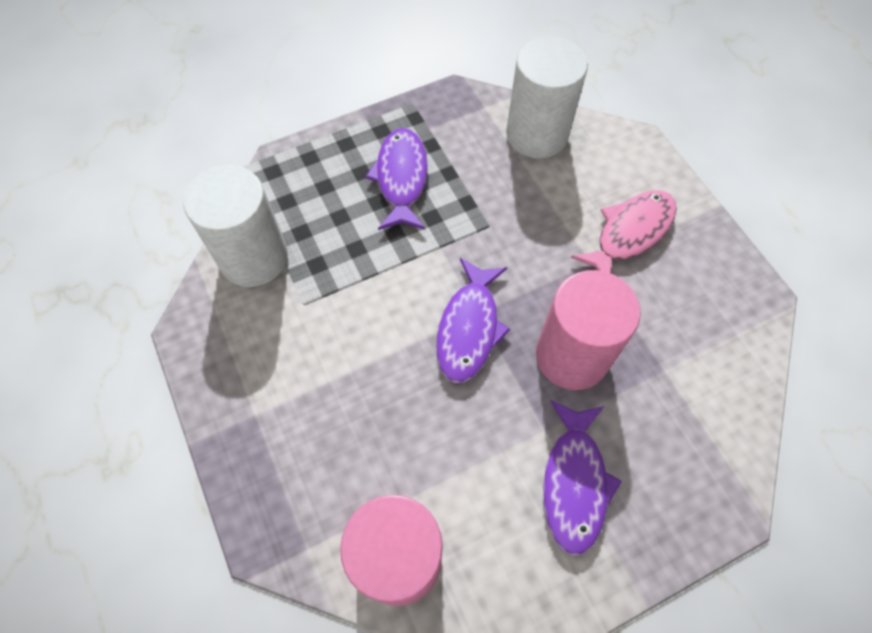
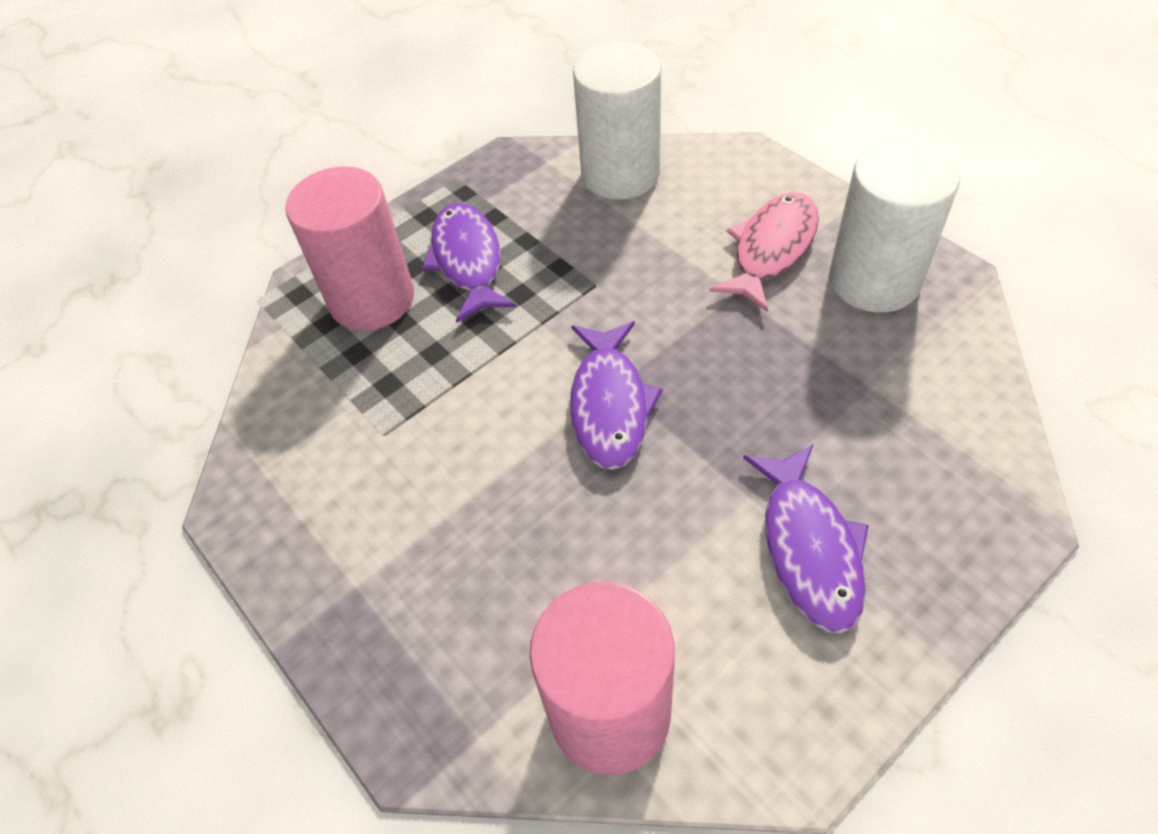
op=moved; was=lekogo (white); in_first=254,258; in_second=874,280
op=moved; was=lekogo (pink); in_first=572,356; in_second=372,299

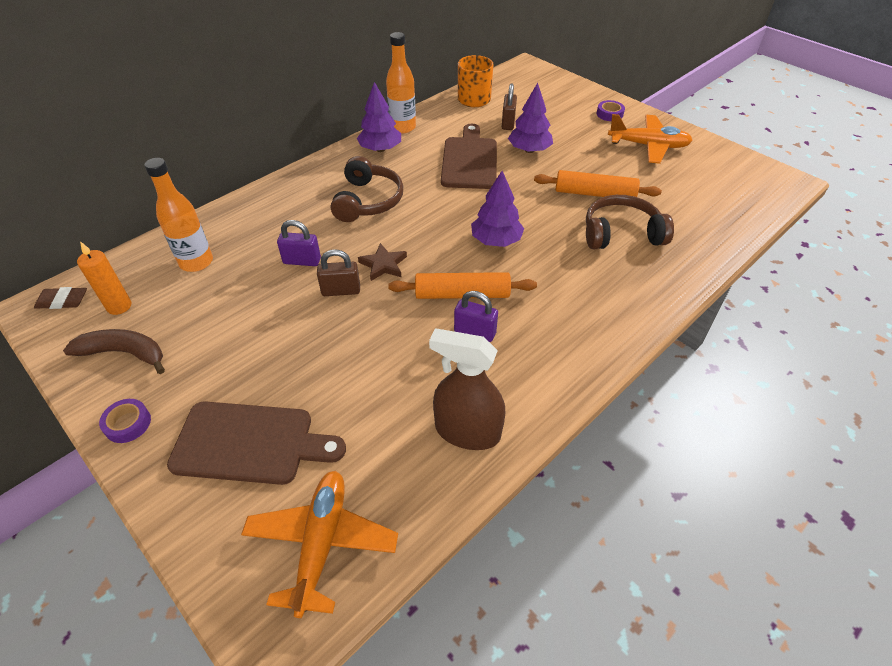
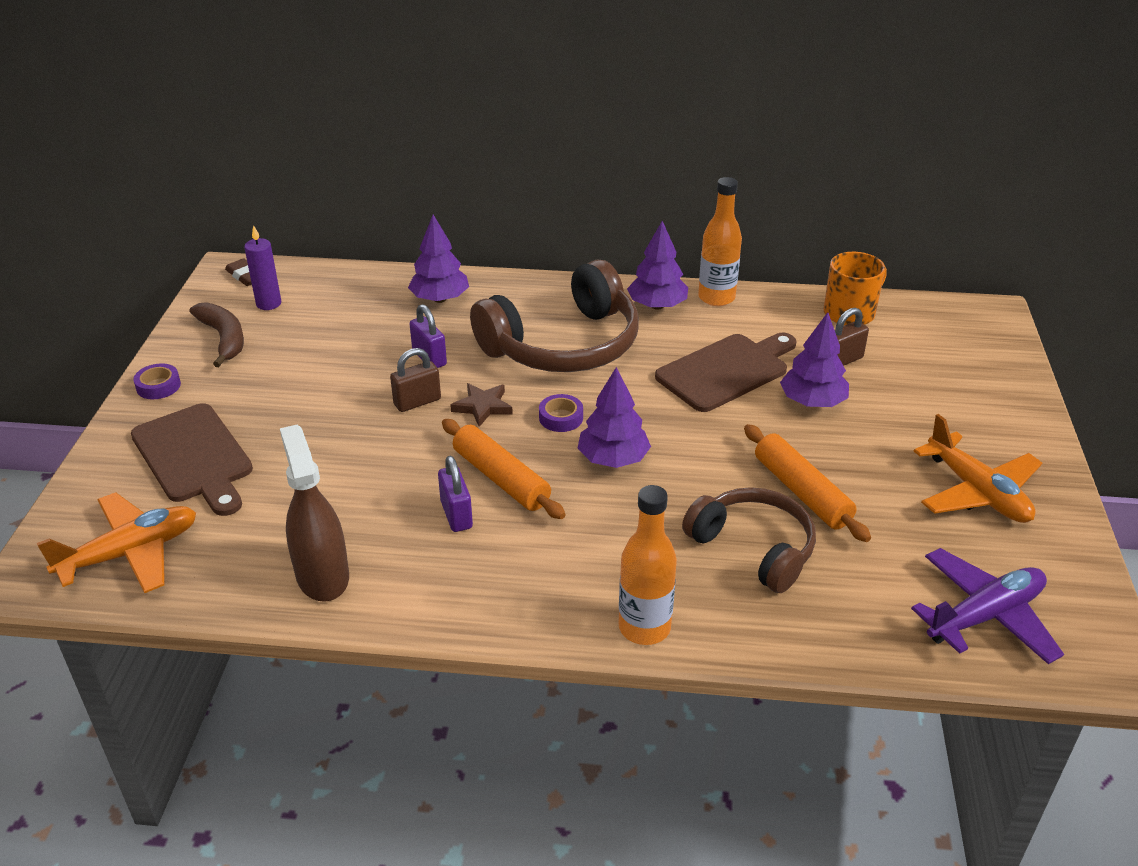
op=moved; was=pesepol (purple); in_first=609,114; in_second=561,418
op=resized; was=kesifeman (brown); in_first=368,201; in_second=563,345; ratio=1.57
op=moved; was=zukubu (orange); in_first=196,262; in_second=644,628
op=recoloured; was=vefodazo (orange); now=vefodazo (purple); in_first=119,306; in_second=268,304
op=turned; was=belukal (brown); in_first=341,290; in_second=417,402; clockwise=-75
op=added; now=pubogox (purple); in_second=440,299
op=added; now=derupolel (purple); in_second=985,616

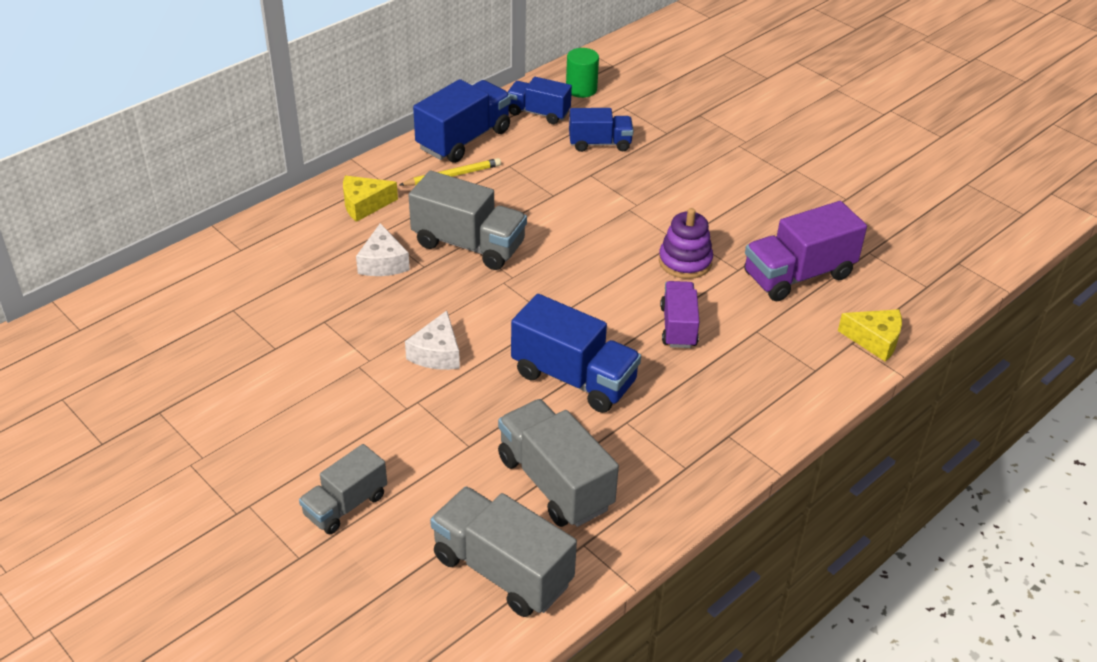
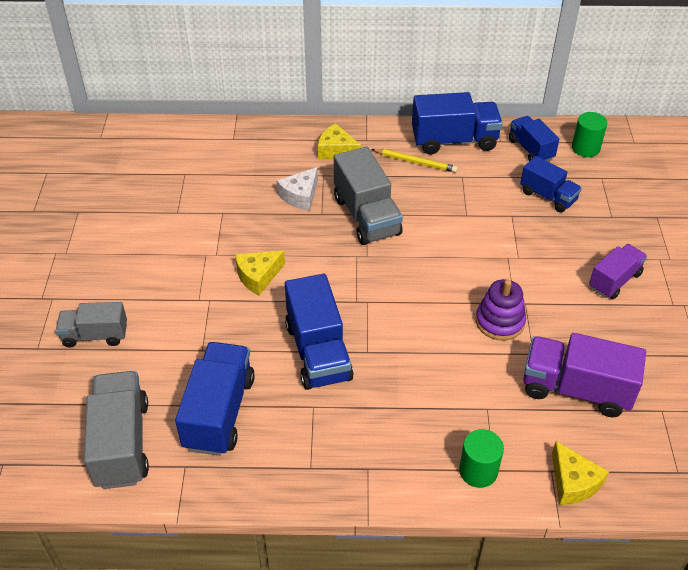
op=moved; was=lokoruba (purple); in_first=678,327; in_second=614,281
op=recoloured; was=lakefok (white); now=lakefok (yellow); in_first=437,353; in_second=258,276
op=recoloured; was=lokoruba (grey); now=lokoruba (blue); in_first=555,483; in_second=219,412
op=added; now=lekogo (green); in_second=478,471

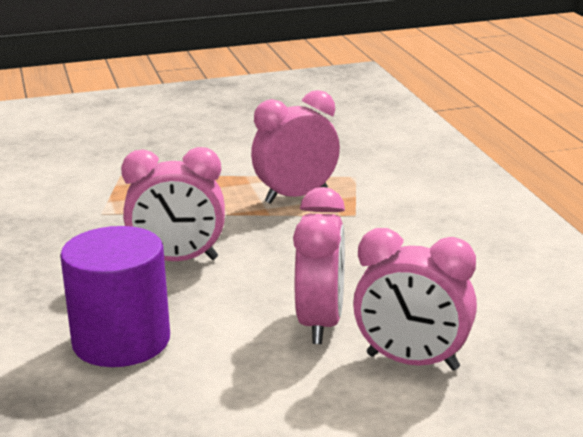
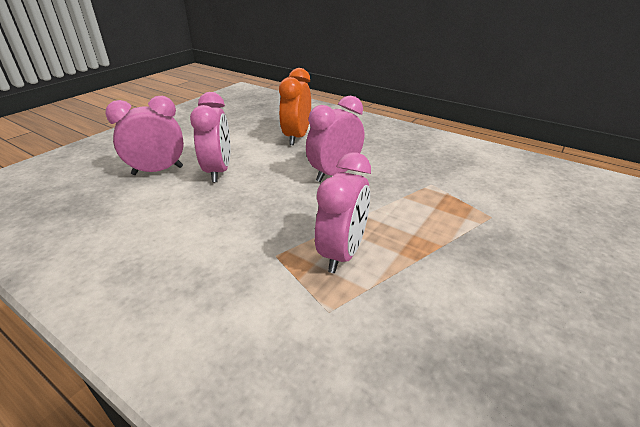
op=turned; was=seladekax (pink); in_first=321,324; in_second=218,171; clockwise=-150
op=replaced; was=lekogo (purple); now=seladekax (orange); in_first=121,341; in_second=296,137

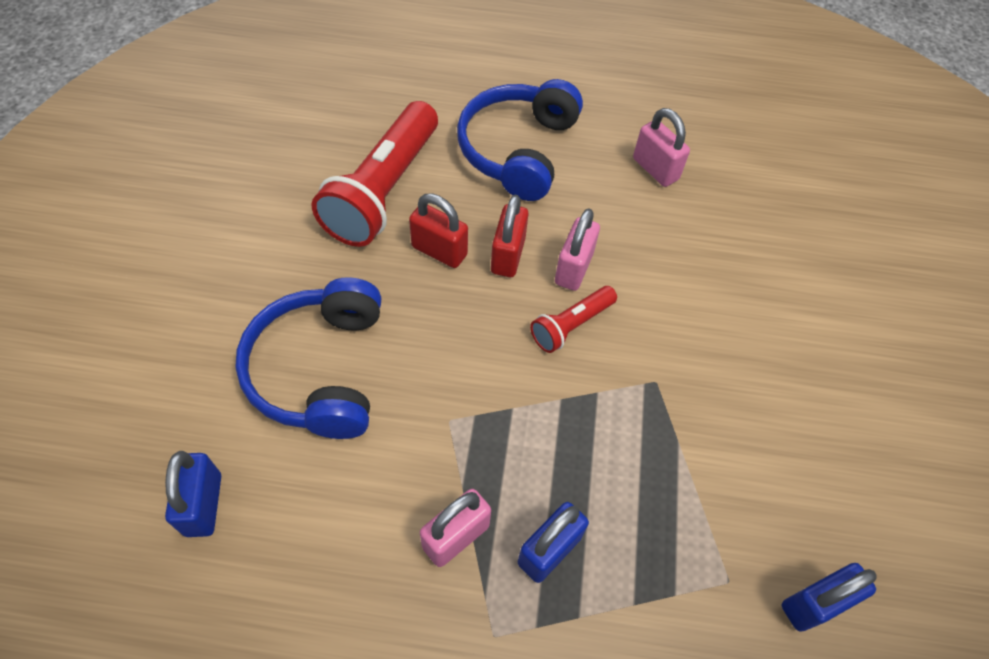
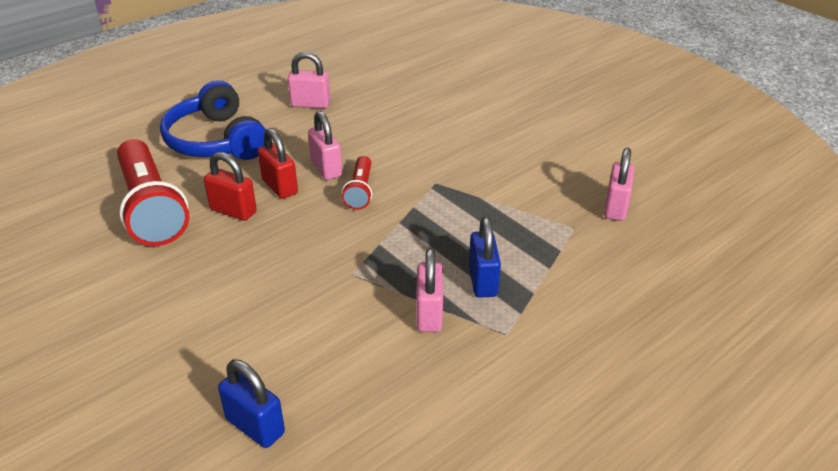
op=turned; was=belukal (red); in_first=439,251; in_second=233,211; clockwise=45
op=removed; was=kesifeman (blue); in_first=320,369
op=recoloured; was=belukal (blue); now=belukal (pink); in_first=814,603; in_second=615,207

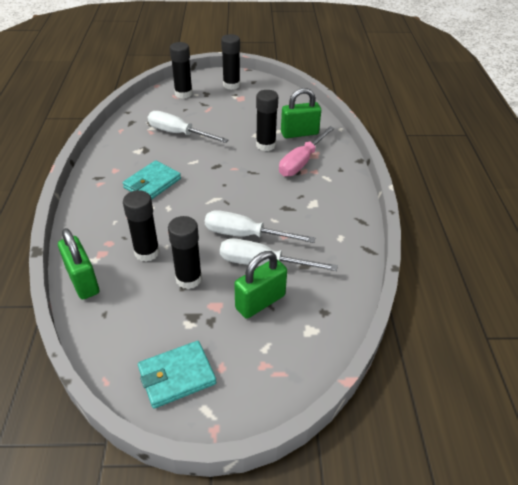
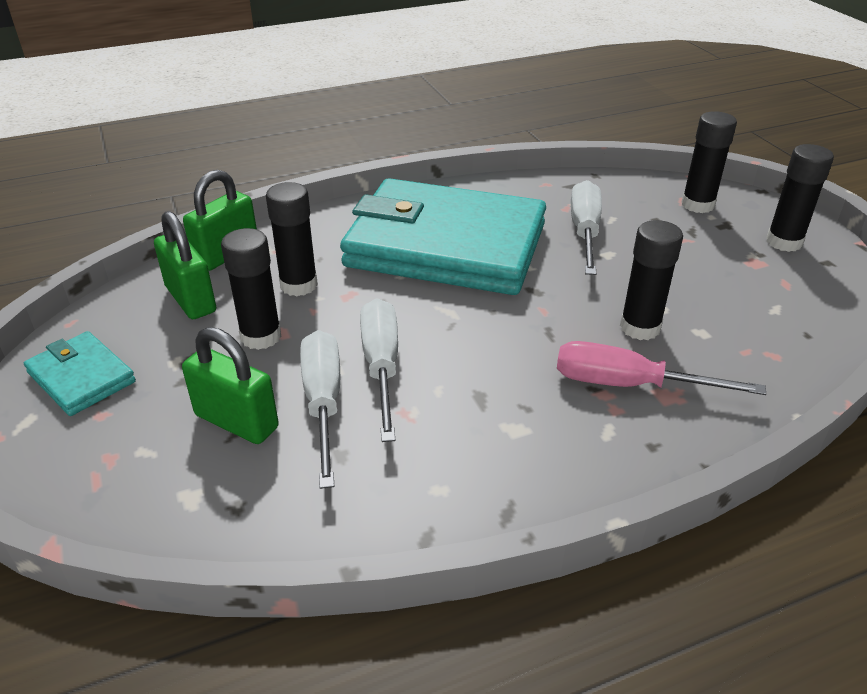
op=moved; was=belukal (green); in_first=299,133; in_second=191,299
op=resized; was=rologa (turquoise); in_first=152,183; in_second=446,245; ratio=2.34

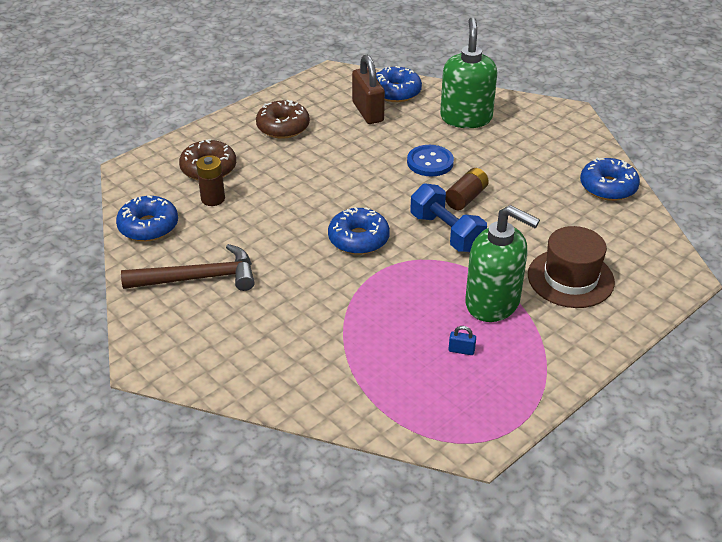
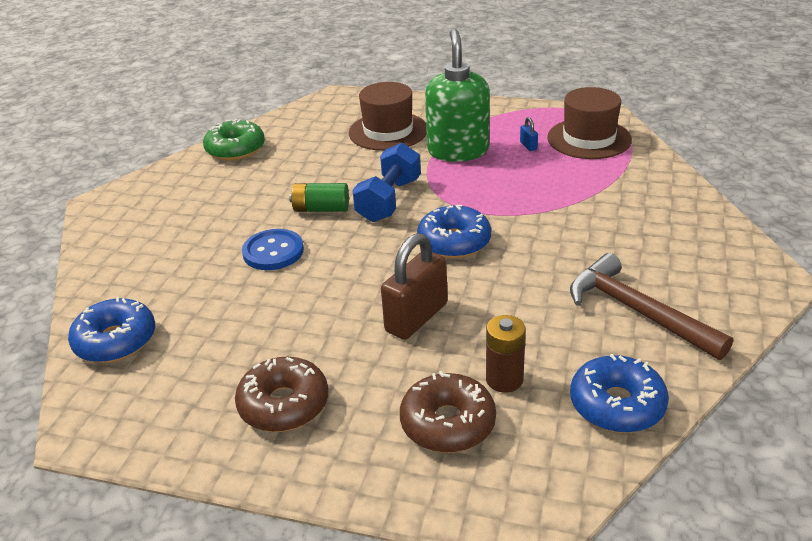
op=removed; was=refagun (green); in_first=466,118
op=moved; was=belukal (brown); in_first=367,112; in_second=416,317
op=recoloured; was=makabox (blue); now=makabox (green); in_first=608,187; in_second=235,149
op=recoloured; was=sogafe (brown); now=sogafe (green); in_first=466,198; in_second=321,209
op=added; now=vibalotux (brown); in_second=589,139

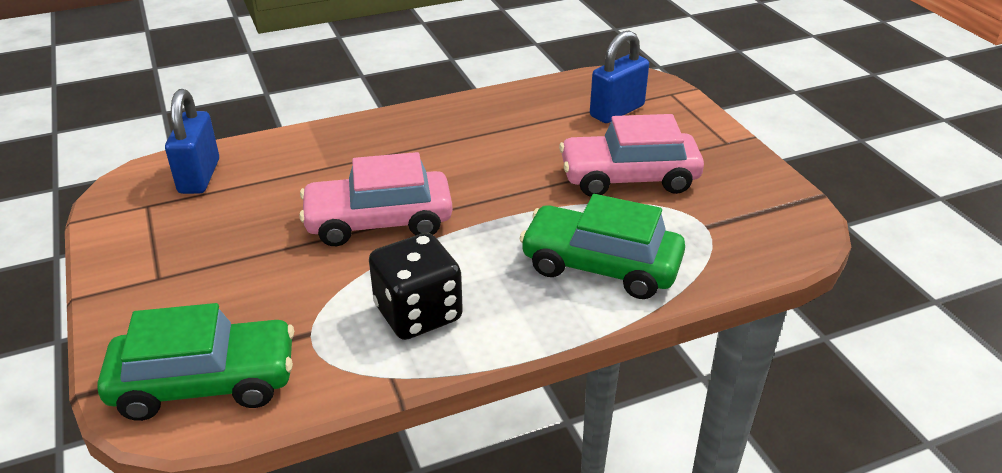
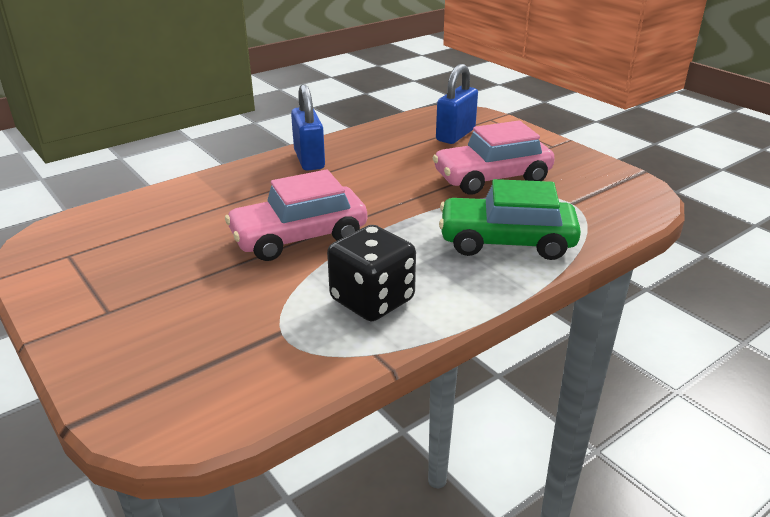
op=moved; was=belukal (blue); in_first=199,176; in_second=309,160
op=removed; was=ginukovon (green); in_first=205,382

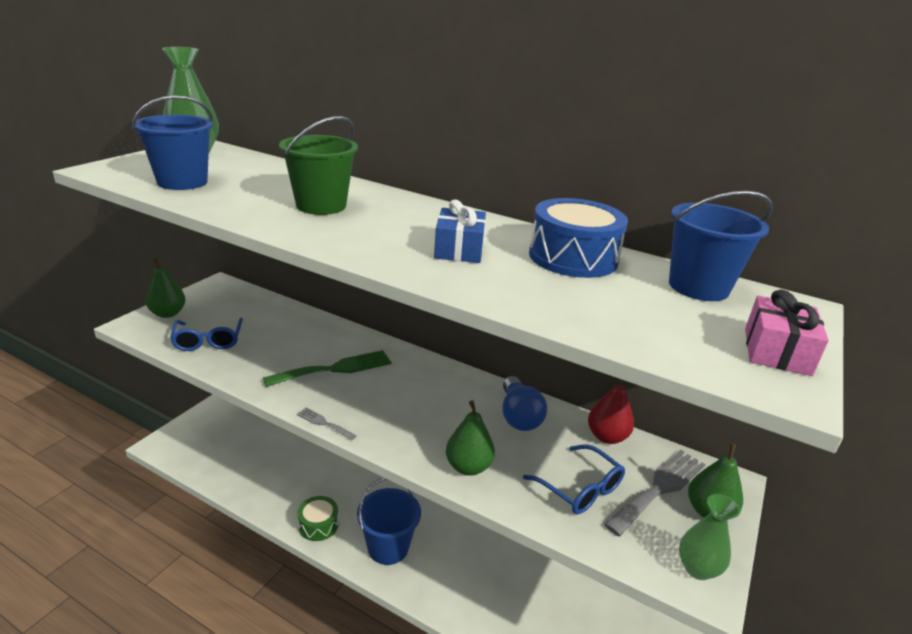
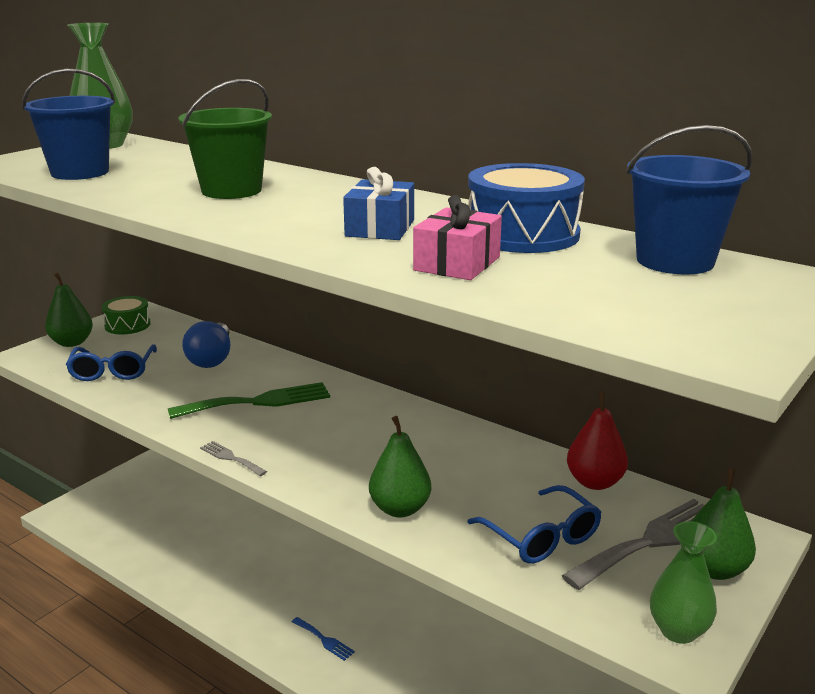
op=moved; was=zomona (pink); in_first=777,351; in_second=457,264
op=moved; was=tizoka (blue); in_first=518,416; in_second=211,358
op=replaced; was=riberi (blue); now=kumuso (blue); in_first=388,547; in_second=324,640
op=moved; was=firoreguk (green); in_first=318,525; in_second=127,325

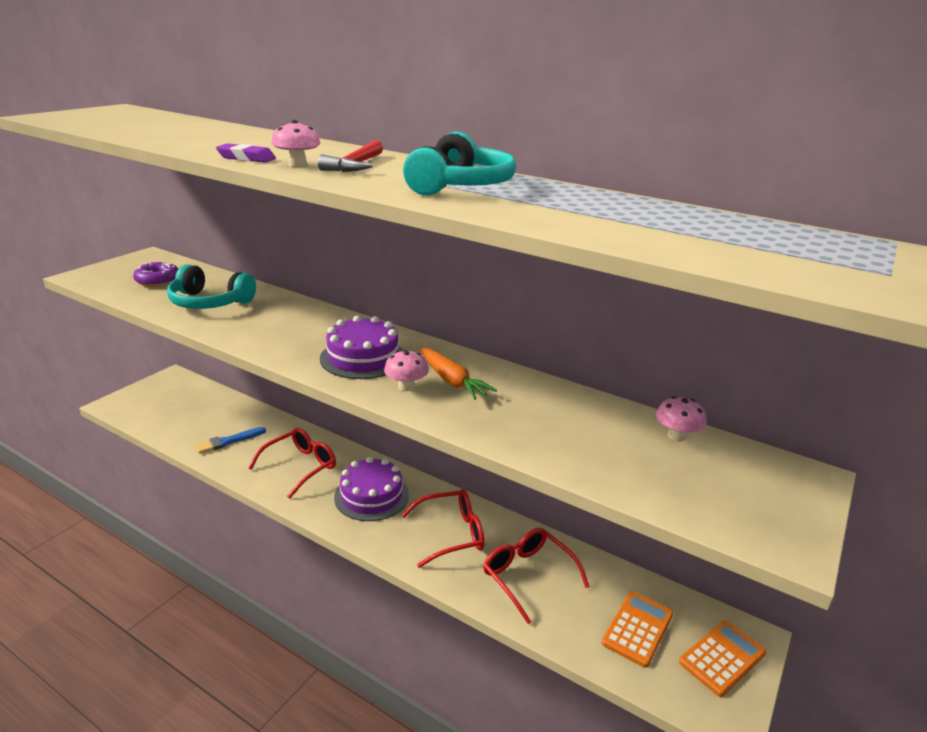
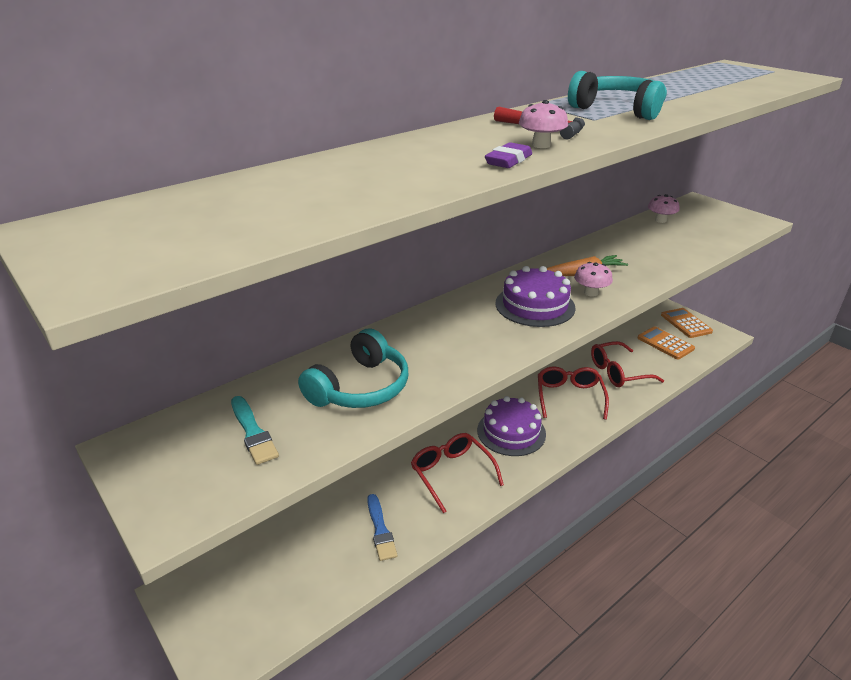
op=replaced; was=makabox (purple); now=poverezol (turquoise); in_first=158,281; in_second=253,432

